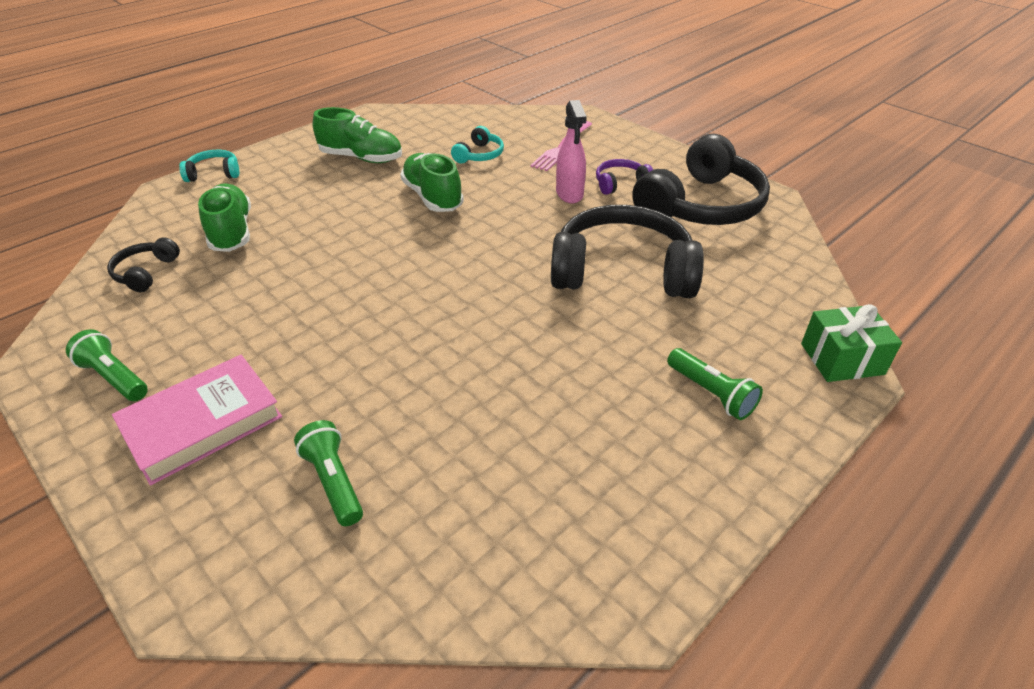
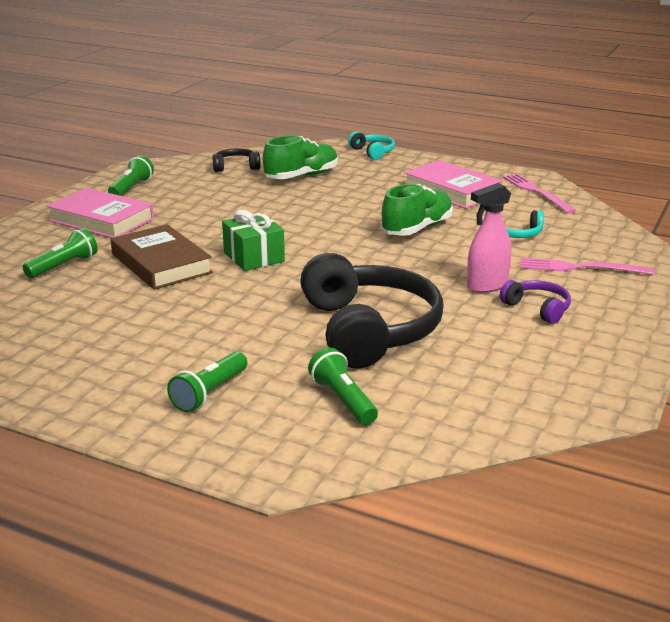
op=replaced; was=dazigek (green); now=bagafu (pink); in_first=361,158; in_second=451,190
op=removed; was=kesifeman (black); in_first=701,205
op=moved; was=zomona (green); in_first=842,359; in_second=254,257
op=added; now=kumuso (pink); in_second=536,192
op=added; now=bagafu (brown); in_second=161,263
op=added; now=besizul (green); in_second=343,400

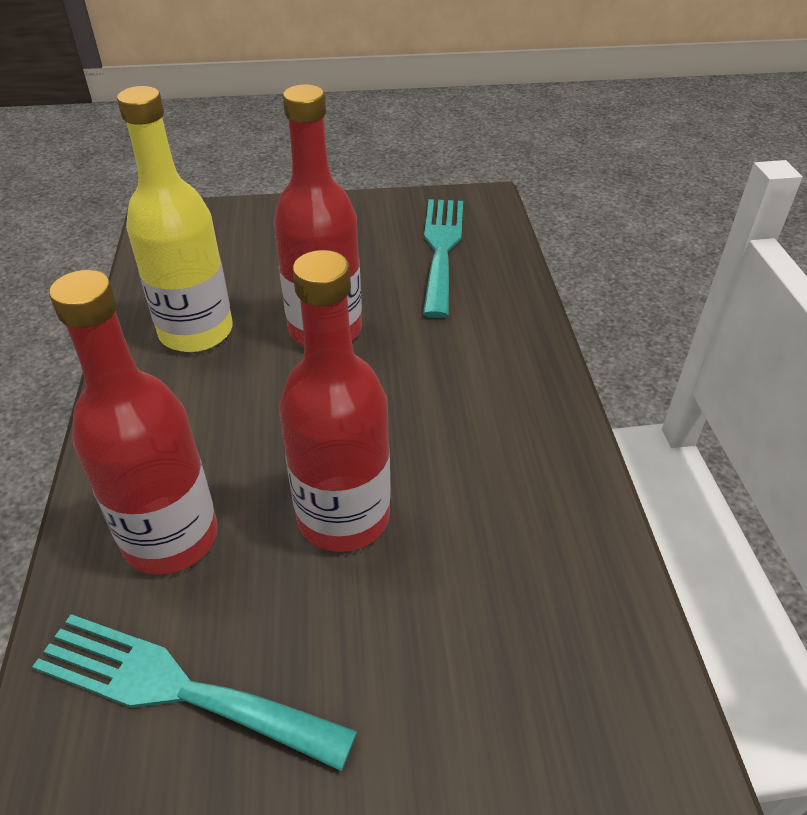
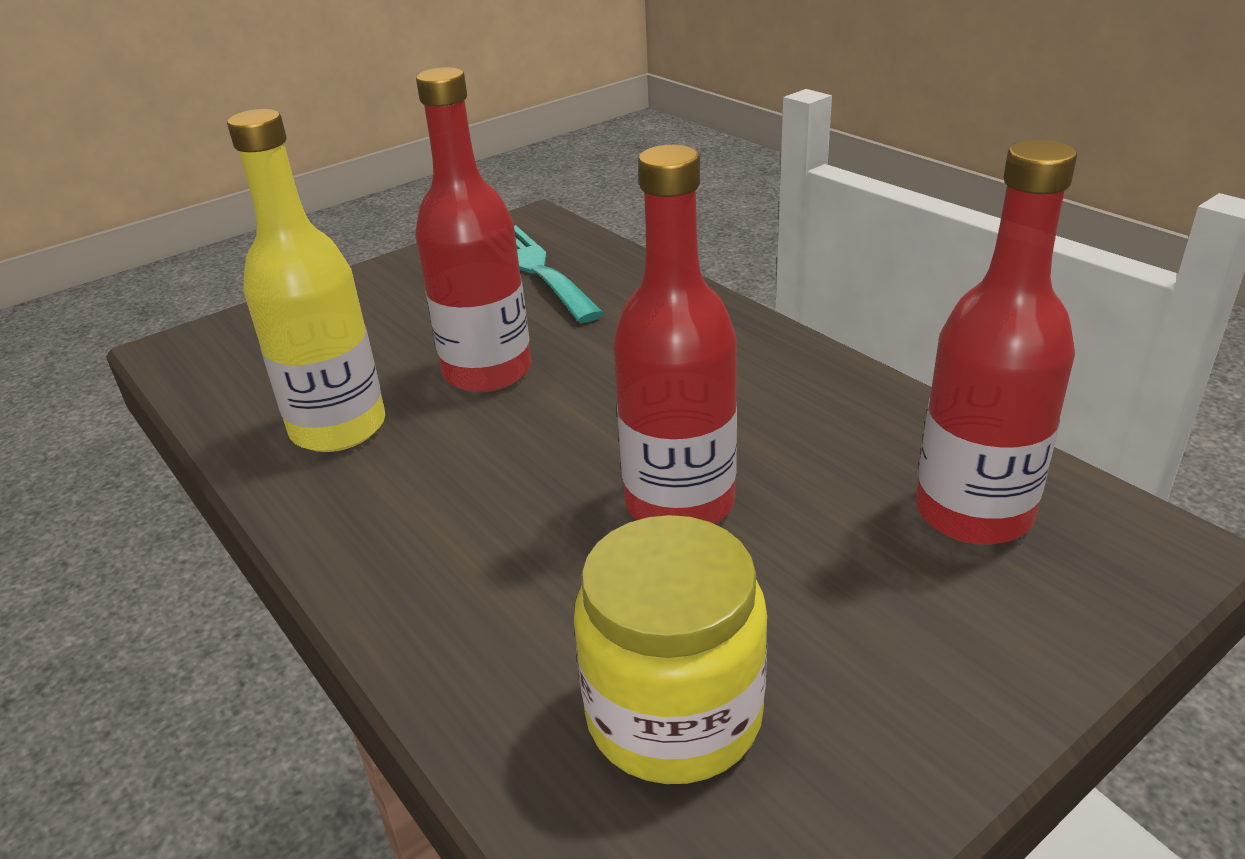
op=moved; was=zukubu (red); in_first=170,538; in_second=973,512
op=replaced; was=kumuso (turquoise); now=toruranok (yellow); in_first=178,689; in_second=674,715

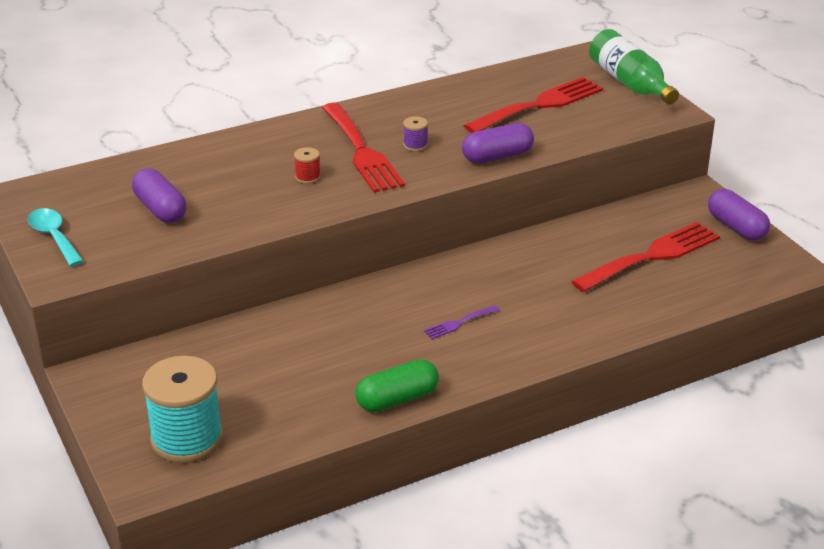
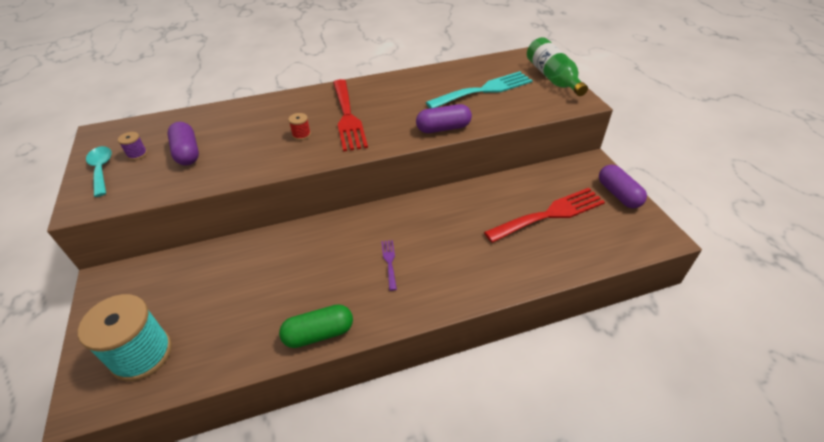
op=recoloured; was=kumuso (red); now=kumuso (turquoise); in_first=539,105; in_second=484,90
op=moved; was=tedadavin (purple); in_first=415,145; in_second=137,154
op=turned; was=kumuso (purple); in_first=458,323; in_second=389,262; clockwise=105

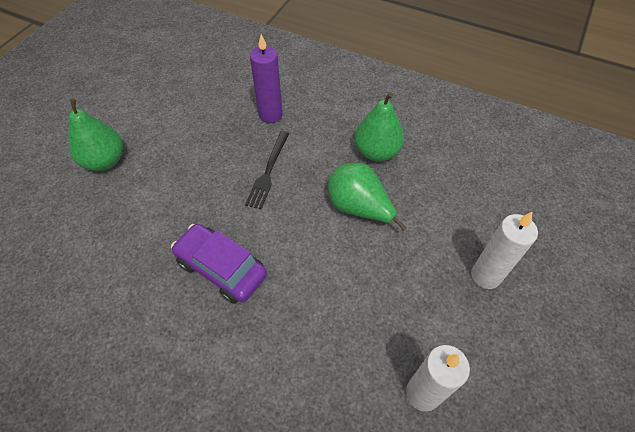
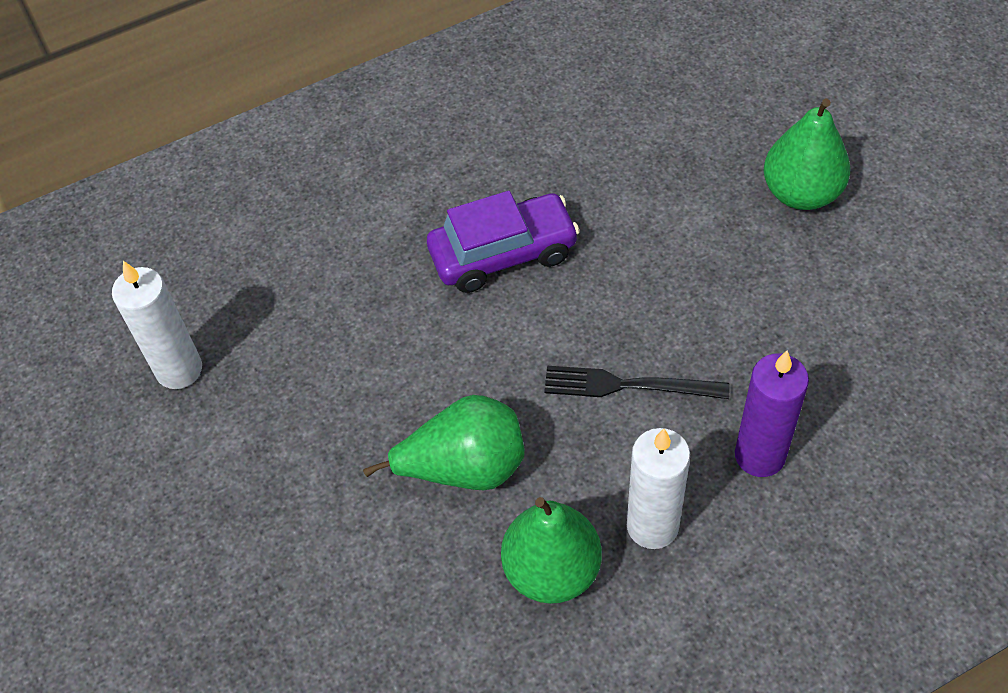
op=turned; was=kumuso (black); in_first=268,172; in_second=628,385; clockwise=-45
op=moved; was=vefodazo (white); in_first=485,275; in_second=652,526

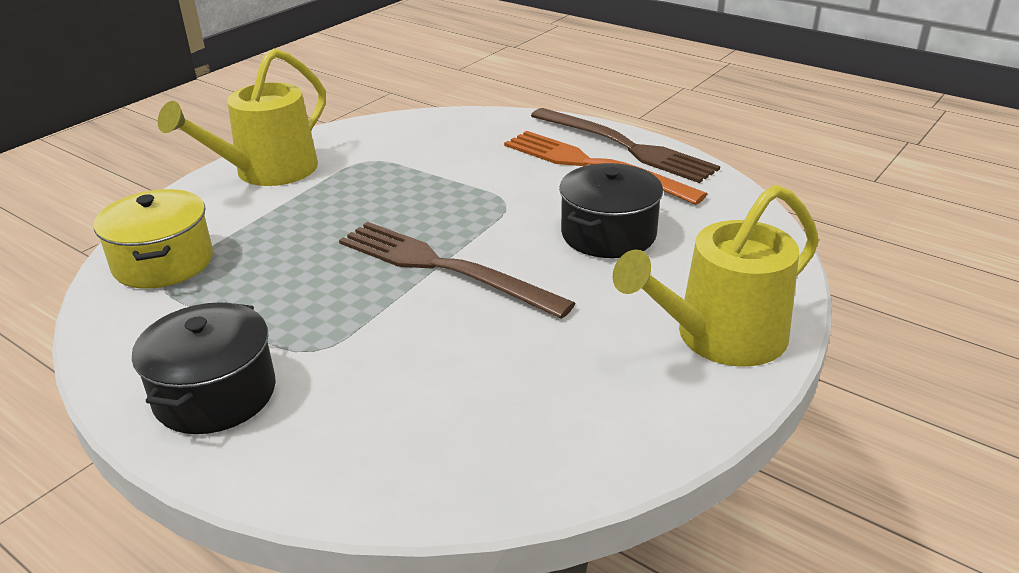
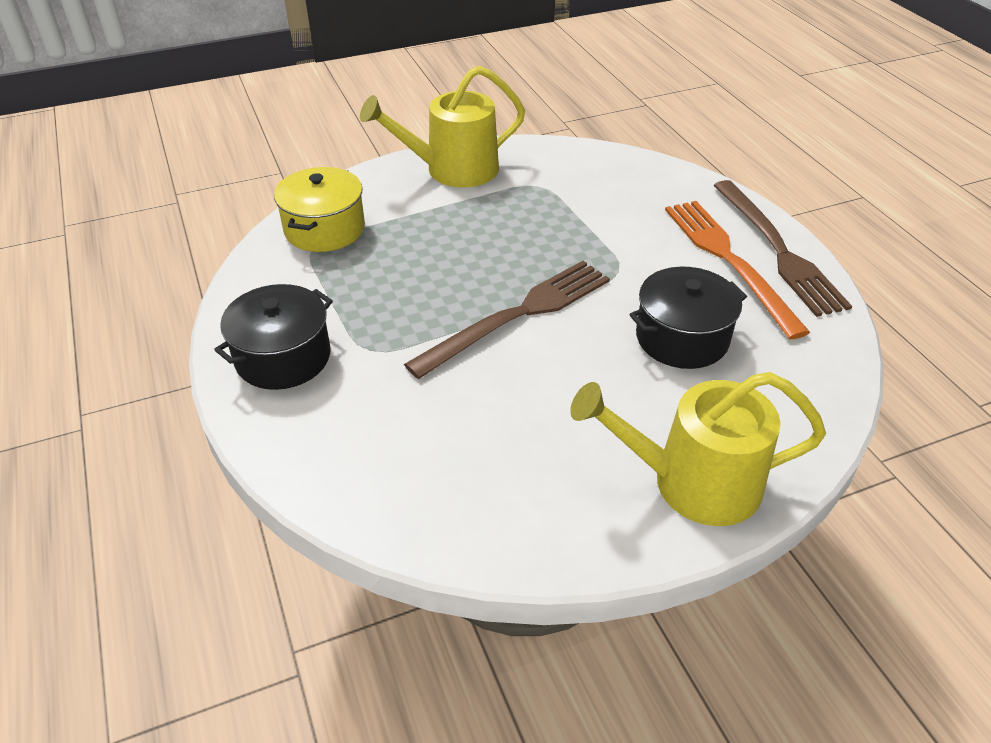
op=turned; was=kumuso (brown); in_first=443,268; in_second=518,315; clockwise=75

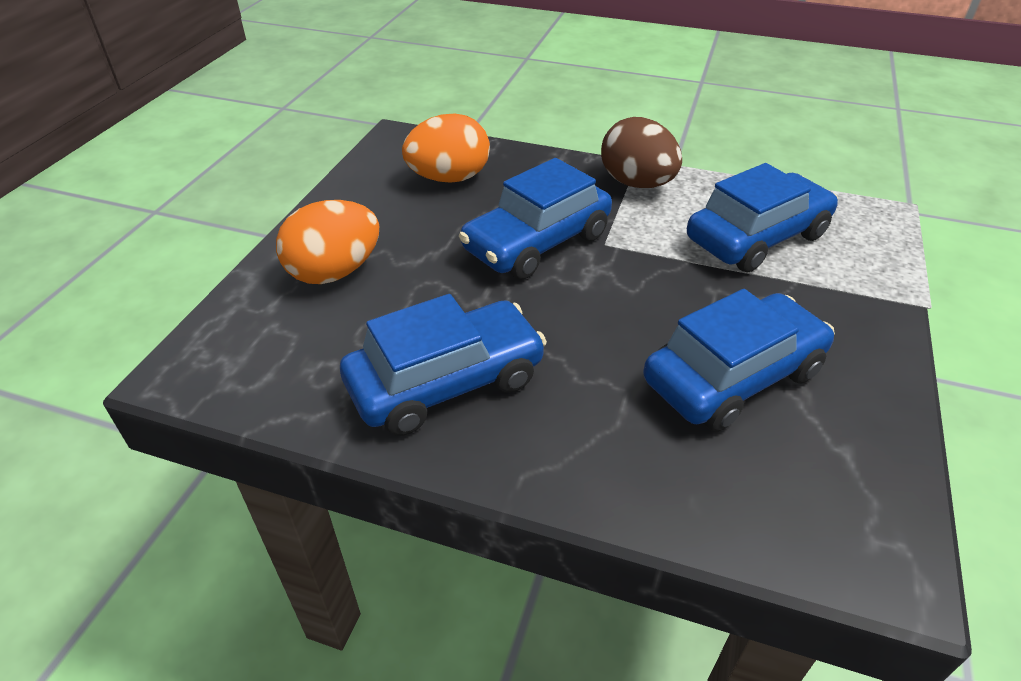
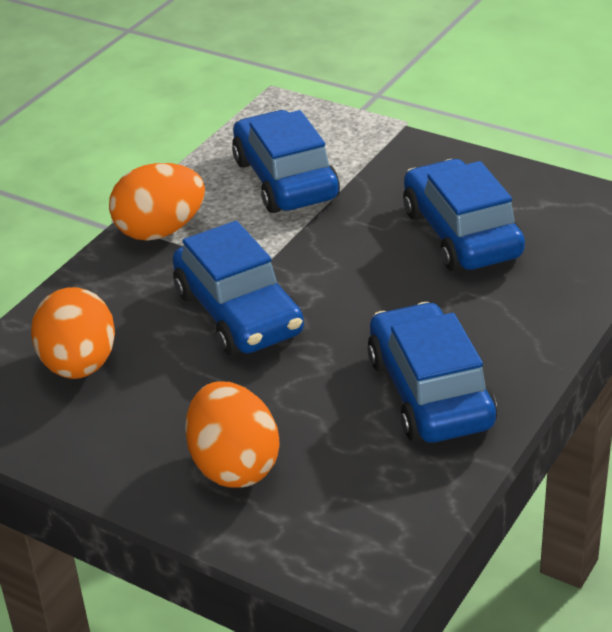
op=recoloured; was=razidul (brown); now=razidul (orange); in_first=637,183; in_second=160,231

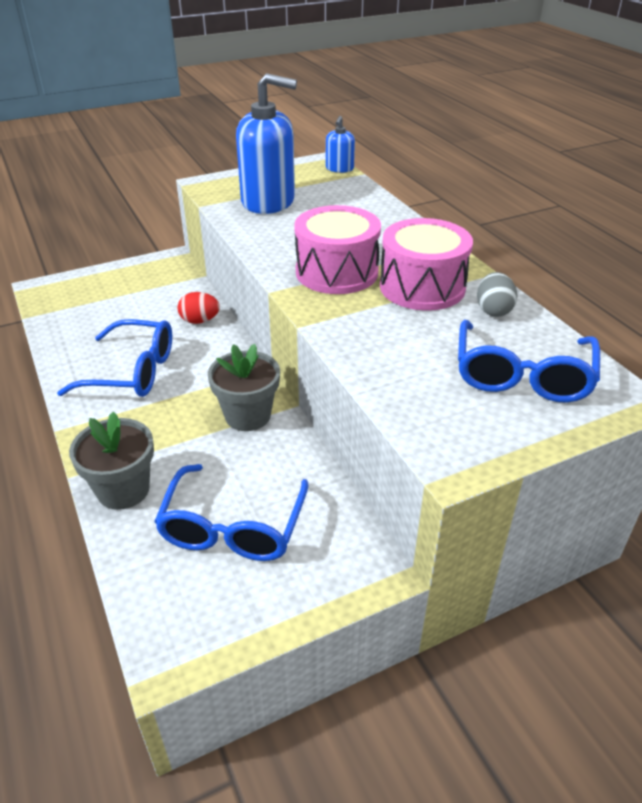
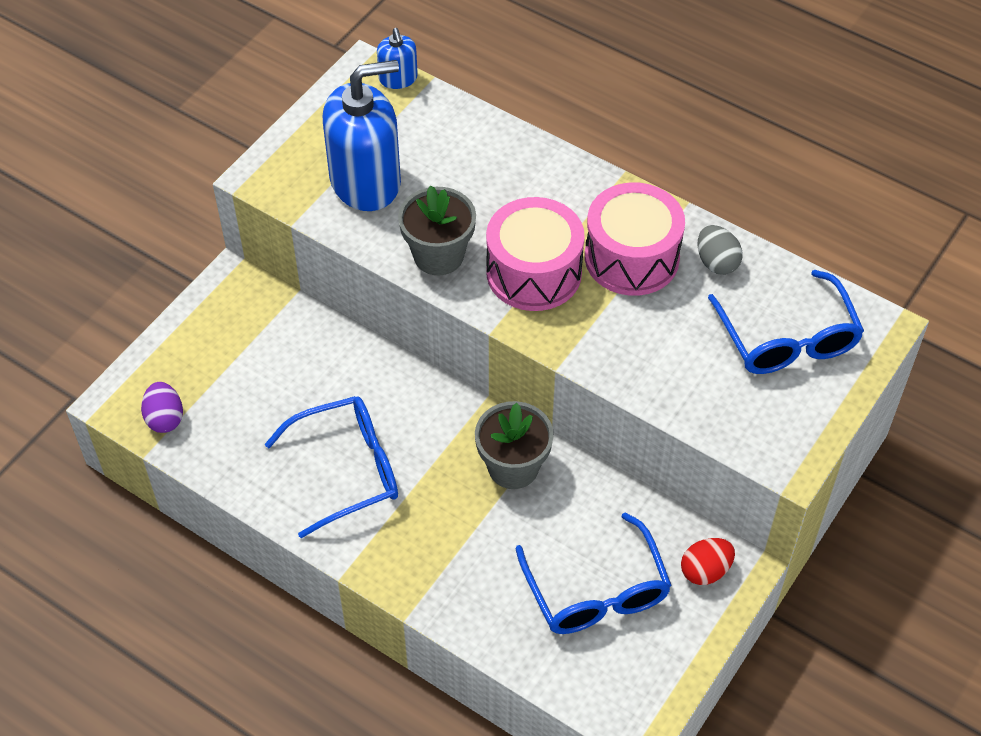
op=moved; was=razidul (red); in_first=200,321; in_second=705,571
op=moved; was=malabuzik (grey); in_first=123,490; in_second=438,255
op=added; now=razidul (purple); in_second=165,418

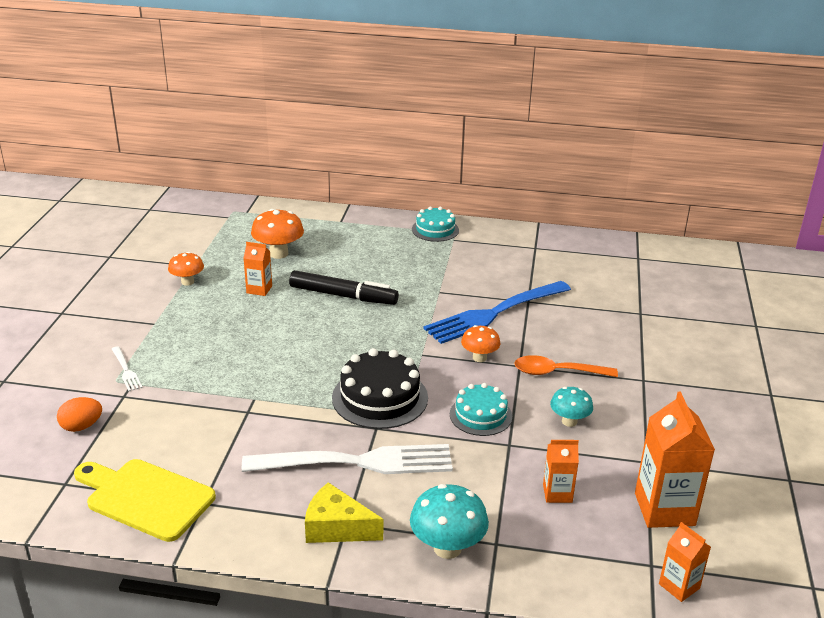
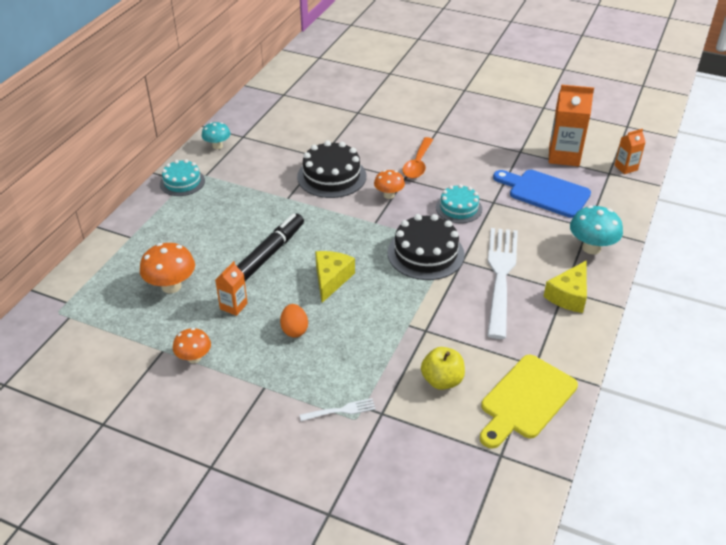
op=replaced; was=kumuso (blue); now=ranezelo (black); in_first=494,313; in_second=331,176
op=moved; was=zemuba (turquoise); in_first=569,421; in_second=217,146
op=moved; was=razidul (orange); in_first=81,426; in_second=294,330
op=replaced; was=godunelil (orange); now=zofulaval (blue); in_first=557,493; in_second=545,192
op=added; now=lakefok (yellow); in_second=331,279
op=added; now=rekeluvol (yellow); in_second=442,380

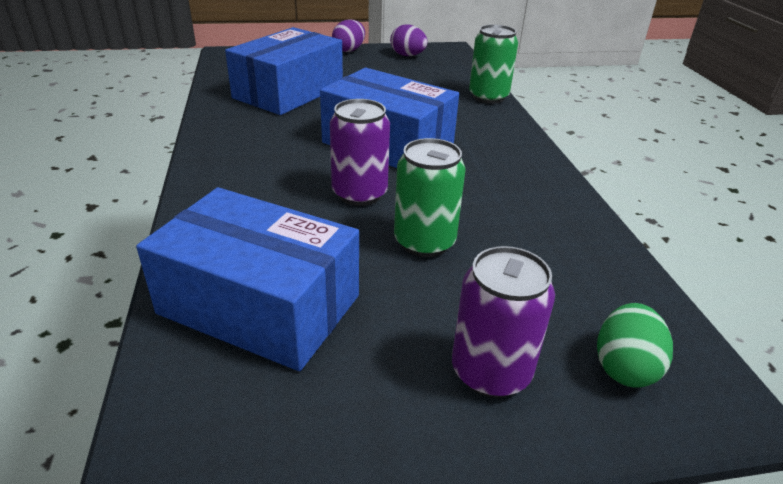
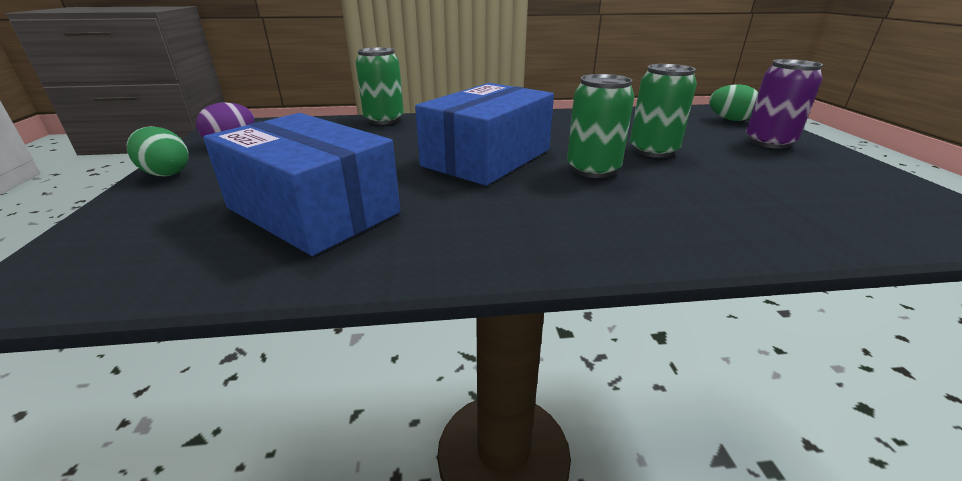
op=recoloured; was=razidul (purple); now=razidul (green); in_first=349,50; in_second=166,173
op=recoloured; was=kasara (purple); now=kasara (green); in_first=359,194; in_second=593,169
op=removed; was=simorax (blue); in_first=259,304

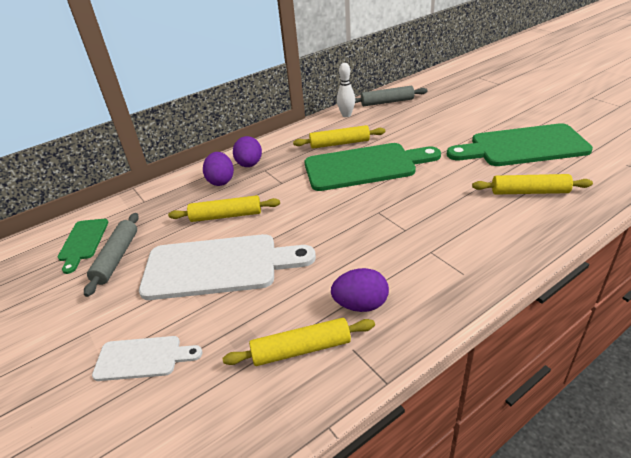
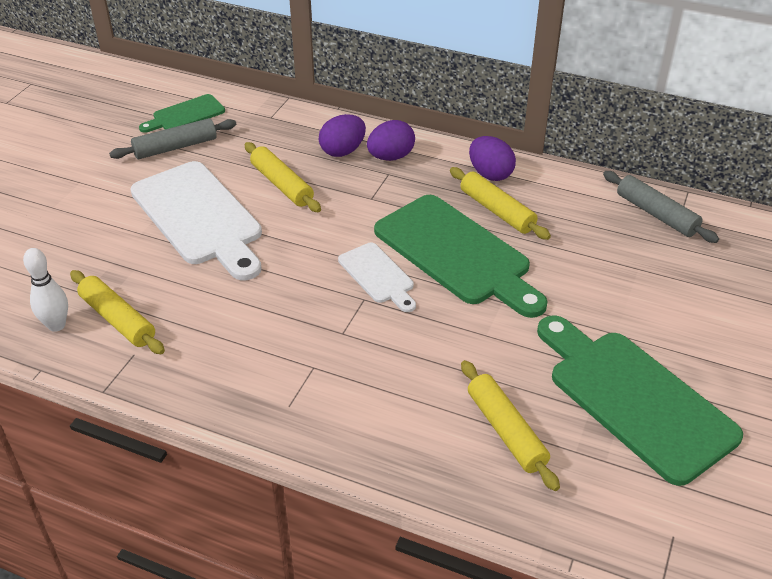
op=moved; was=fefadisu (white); in_first=346,115; in_second=56,325
op=moved; was=razidul (purple); in_first=360,305; in_second=490,174
op=moved; was=zofulaval (white); in_first=143,358; in_second=378,276

